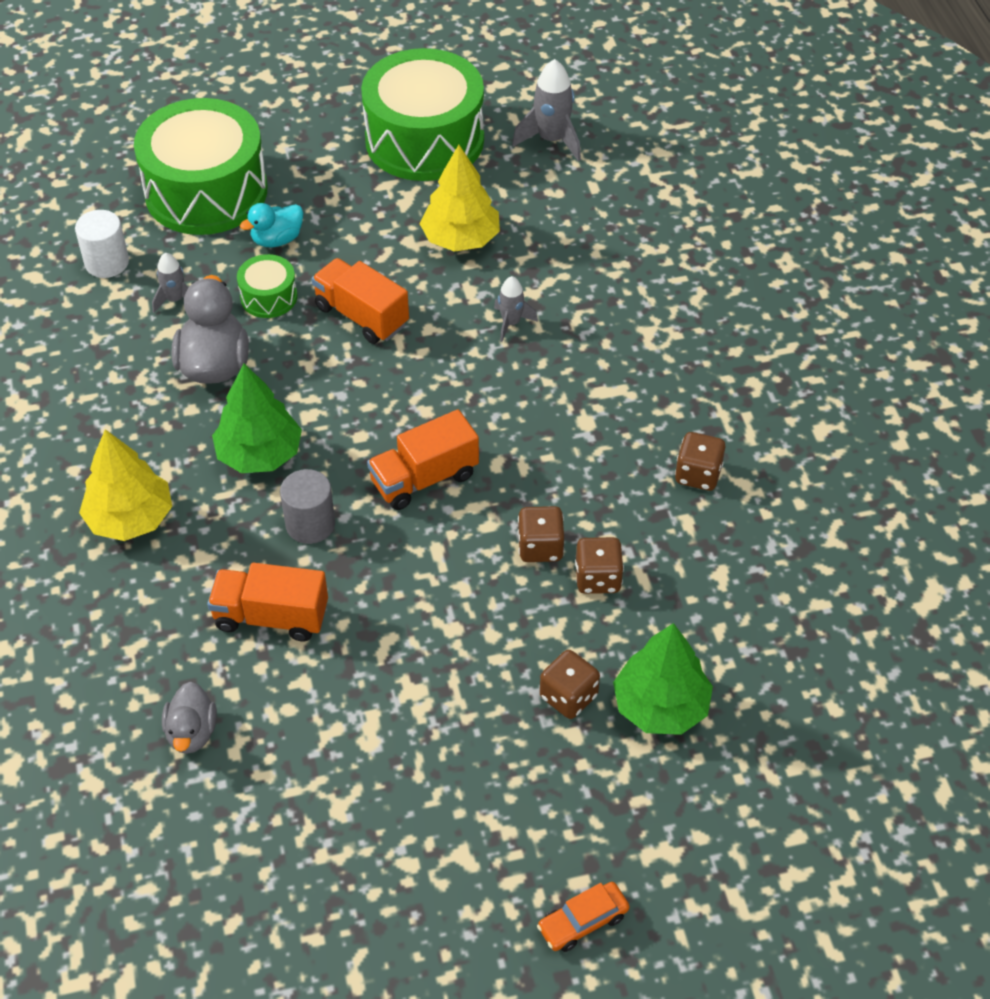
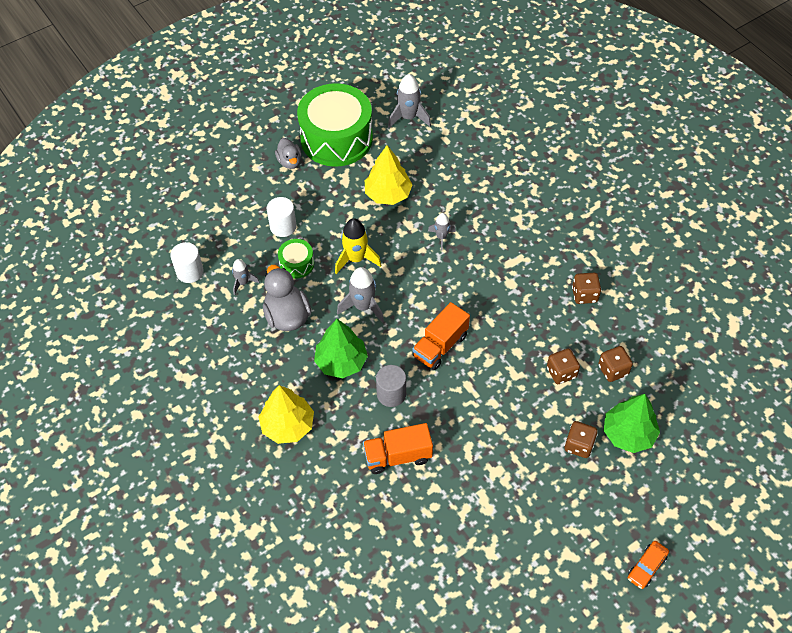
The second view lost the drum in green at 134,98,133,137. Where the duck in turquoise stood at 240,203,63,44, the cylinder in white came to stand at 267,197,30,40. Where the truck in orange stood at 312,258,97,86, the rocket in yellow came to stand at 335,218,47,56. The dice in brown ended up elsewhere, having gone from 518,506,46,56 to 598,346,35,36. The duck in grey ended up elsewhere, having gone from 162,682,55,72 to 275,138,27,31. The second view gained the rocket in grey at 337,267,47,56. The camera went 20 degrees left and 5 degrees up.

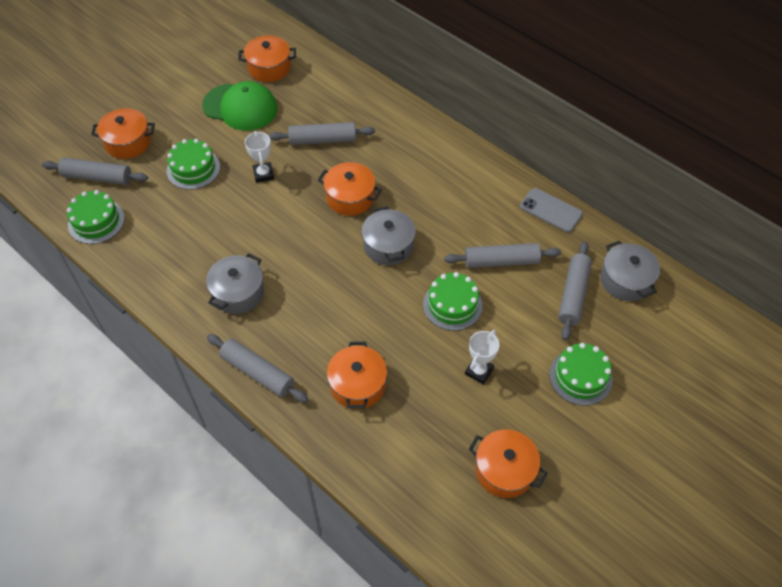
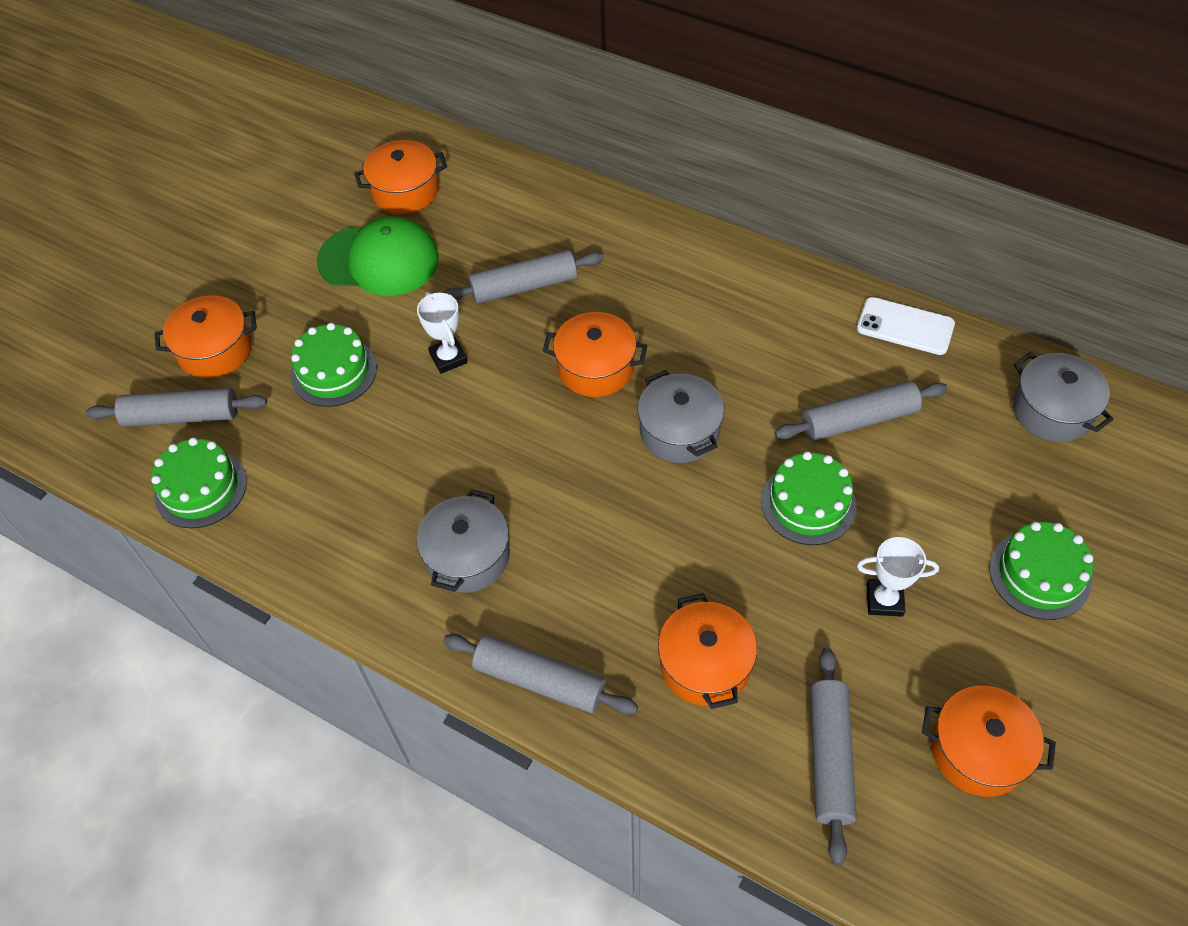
What was the phone in grey at 520,188,63,44 turned into the phone in white at 857,297,98,58. The rolling pin in grey ended up elsewhere, having gone from 558,241,34,99 to 810,648,47,217. The trophy in white at 465,330,34,54 ended up facing another way, 75 degrees clockwise from before. The camera went 10 degrees left and 0 degrees up.

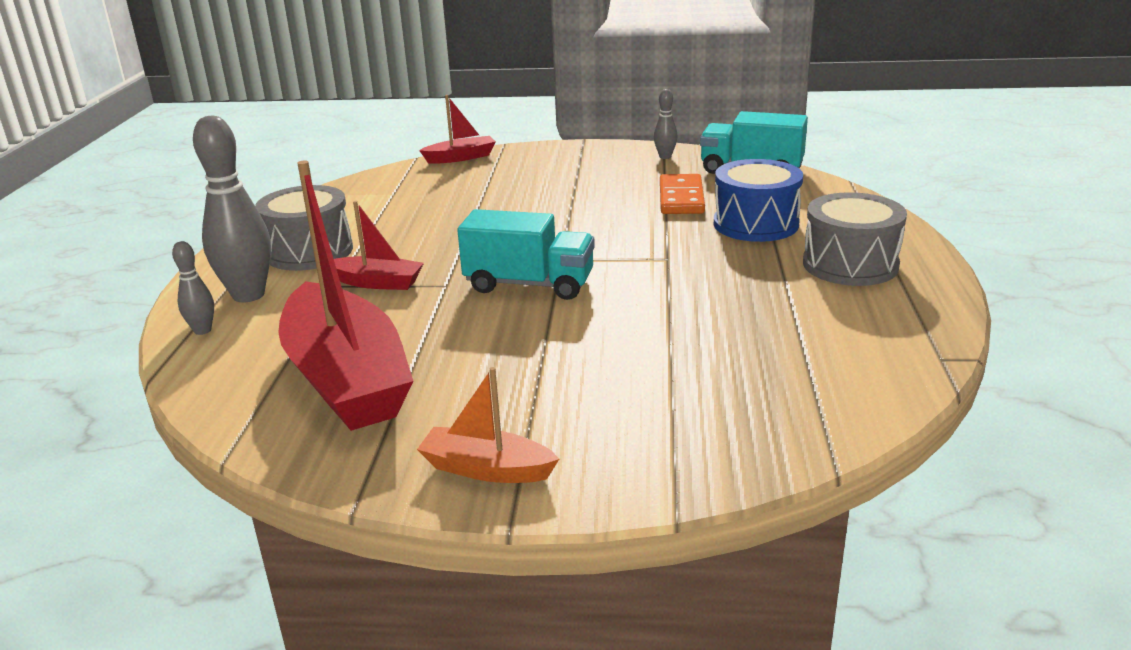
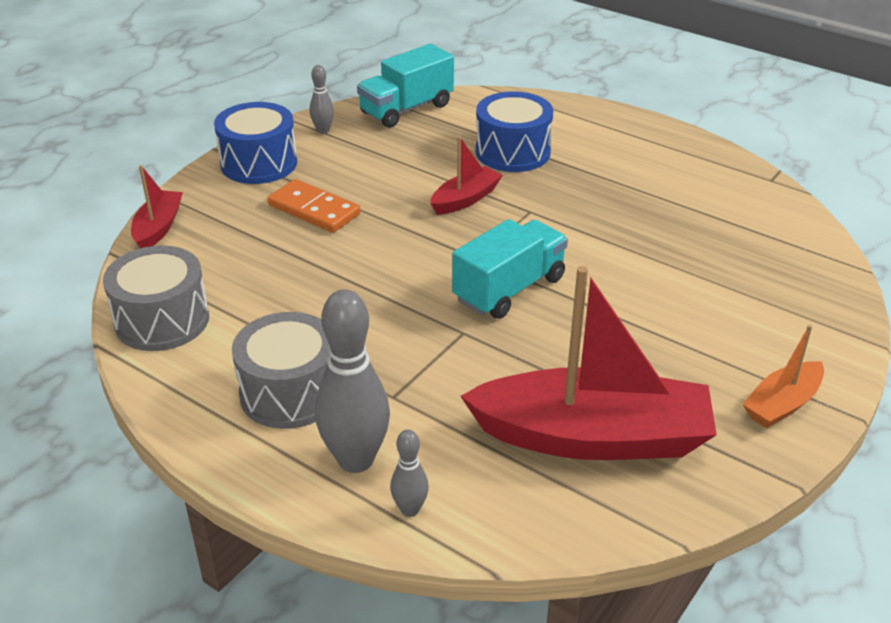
The domino in orange ended up elsewhere, having gone from 660,174,45,40 to 268,179,93,54. The drum in grey ended up elsewhere, having gone from 803,192,104,94 to 103,246,106,105. The boat in red ended up elsewhere, having gone from 334,201,90,89 to 430,136,73,79. The second view gained the drum in blue at 214,102,83,82. The camera went 60 degrees left and 10 degrees up.

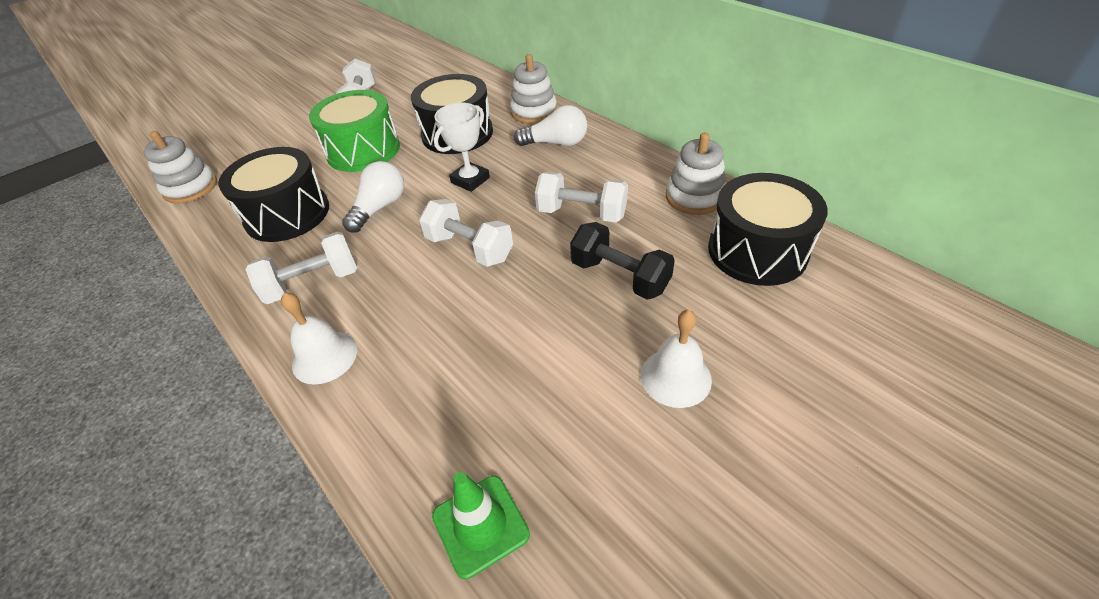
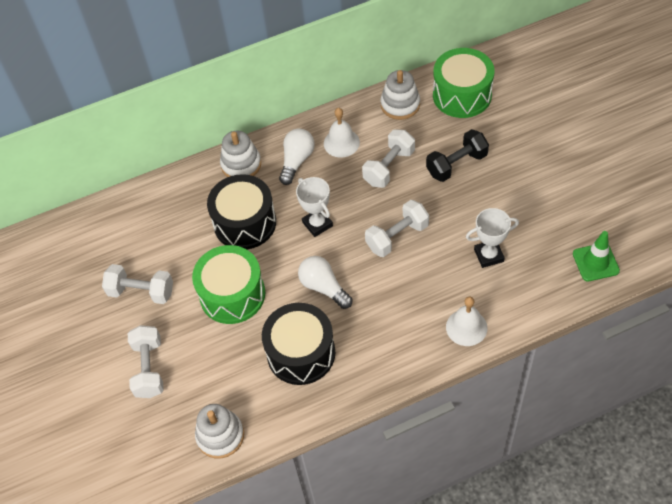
What was the drum in black at 708,173,120,113 turned into the drum in green at 433,48,61,70. The dumbbell in white ended up elsewhere, having gone from 245,231,112,73 to 128,325,36,73. The bell in white ended up elsewhere, having gone from 641,310,71,98 to 324,108,36,50. The second view gained the trophy in white at 466,208,53,60. The camera went 70 degrees left and 10 degrees up.

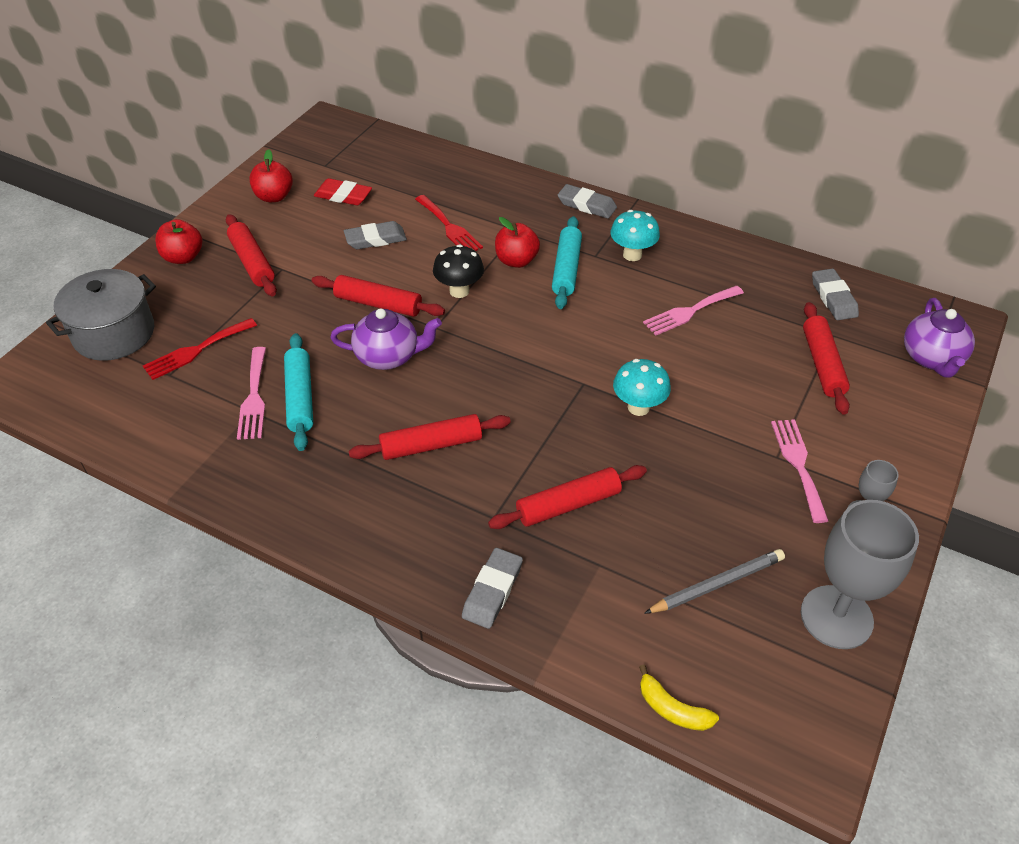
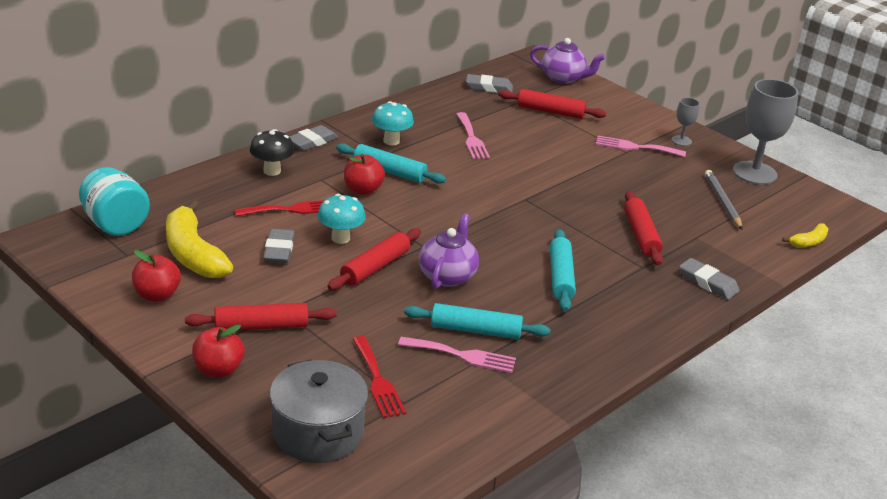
Where the eraser in red stood at 314,178,58,27, the banana in yellow came to stand at 166,200,67,78. The mushroom in black ended up elsewhere, having gone from 433,244,51,54 to 250,129,45,47. The mushroom in turquoise ended up elsewhere, having gone from 613,359,58,57 to 317,194,49,50. What was the rolling pin in red at 349,414,162,46 turned into the rolling pin in turquoise at 550,229,26,83. The second view gained the jar in turquoise at 79,167,71,69. The camera went 75 degrees left and 15 degrees down.

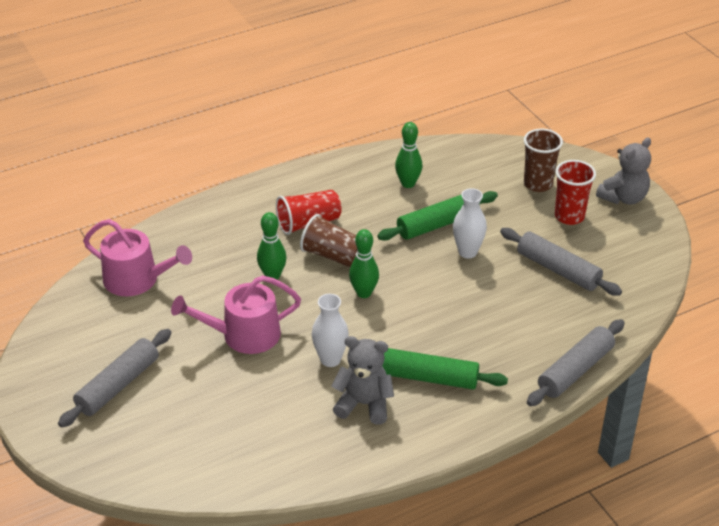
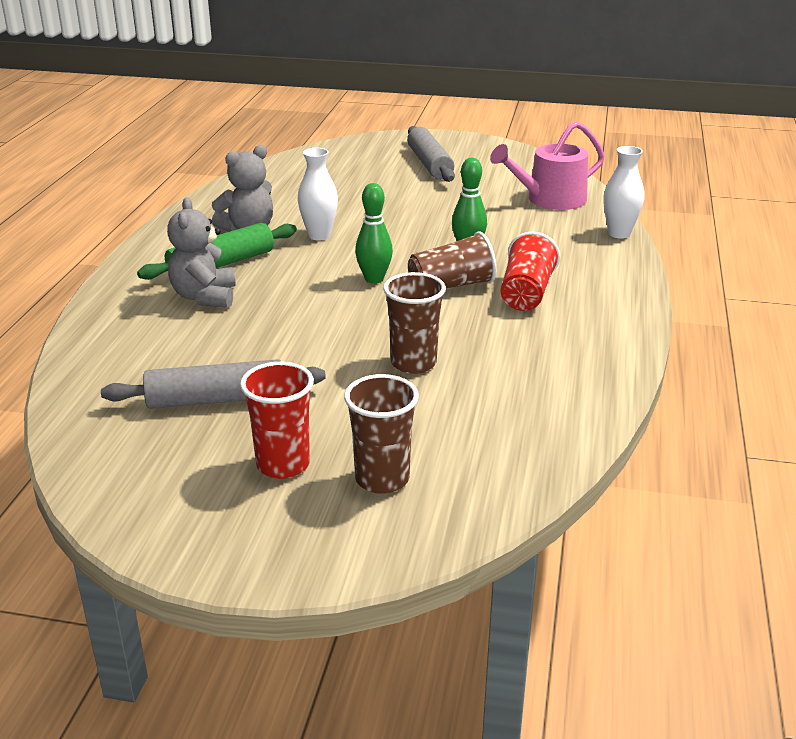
The second view lost the bowling pin in green at 395,122,27,66. The teddy bear in grey ended up elsewhere, having gone from 596,138,55,66 to 167,198,68,110. The vase in white ended up elsewhere, having gone from 453,188,34,71 to 603,146,41,93. Where the rolling pin in green stood at 377,191,121,50, the cup in brown came to stand at 383,272,63,102. The second view lost the watering can in pink at 171,275,130,79. The second view lost the rolling pin in grey at 527,319,98,87. The camera went 130 degrees right and 10 degrees down.

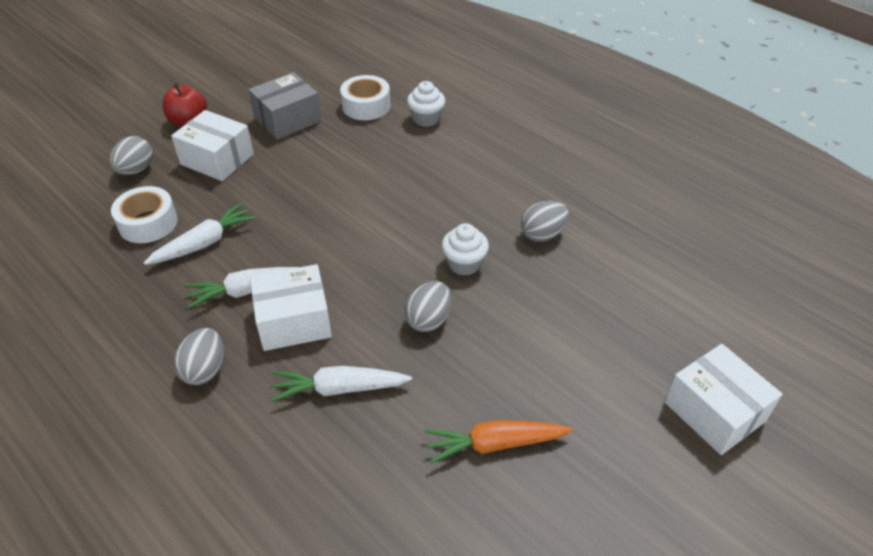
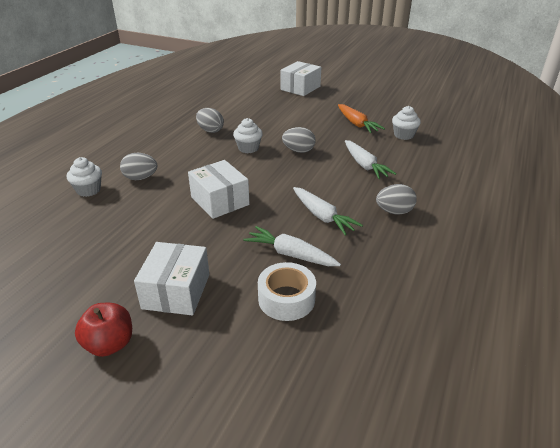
The second view lost the box in grey at 248,72,73,68. The second view lost the tape in white at 340,75,50,45. The egg in grey ended up elsewhere, having gone from 110,136,43,39 to 120,153,37,27. The box in white ended up elsewhere, having gone from 250,264,82,87 to 188,160,62,59. The second view gained the cupcake in white at 392,106,29,34. The camera went 110 degrees left and 10 degrees down.

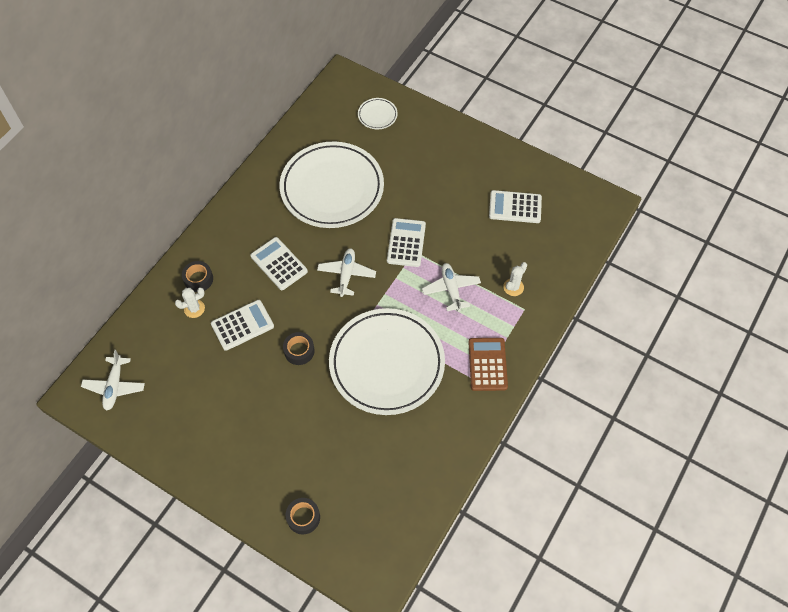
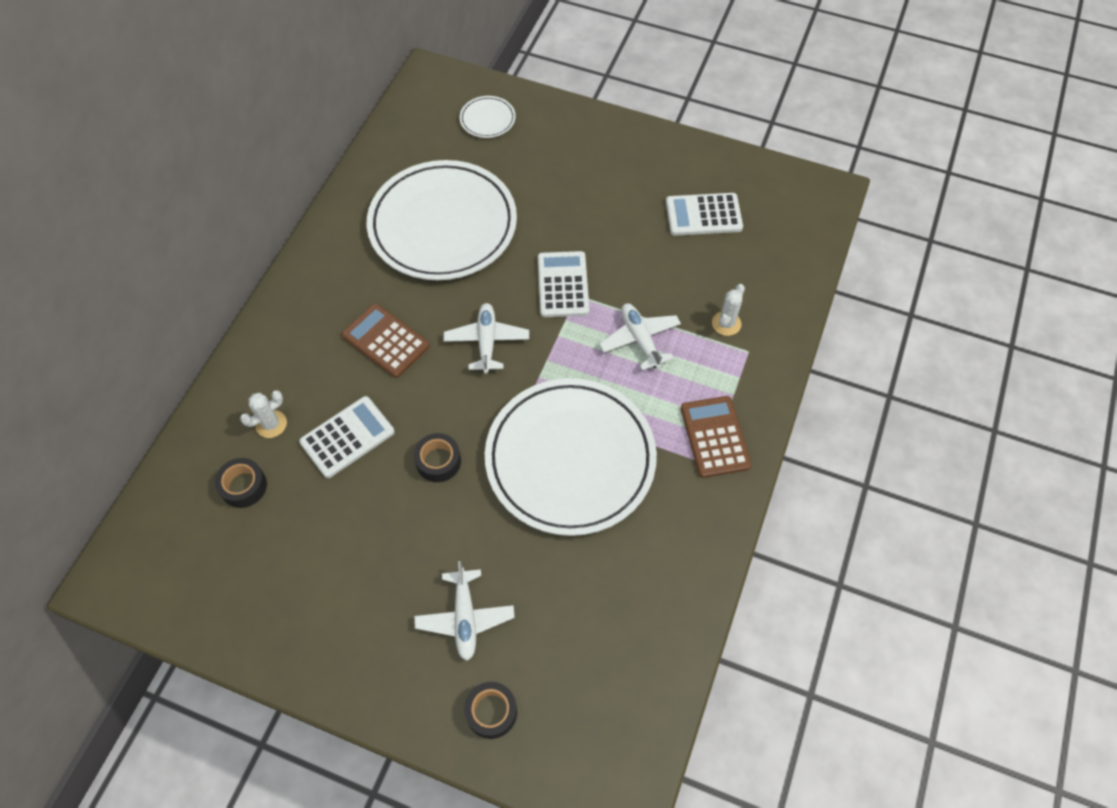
What was the calculator in white at 250,237,58,53 turned into the calculator in brown at 342,304,88,74. The tape in black ended up elsewhere, having gone from 182,261,31,31 to 215,458,52,50. The plane in white ended up elsewhere, having gone from 81,350,64,61 to 414,561,101,100. The camera went 10 degrees left and 0 degrees up.

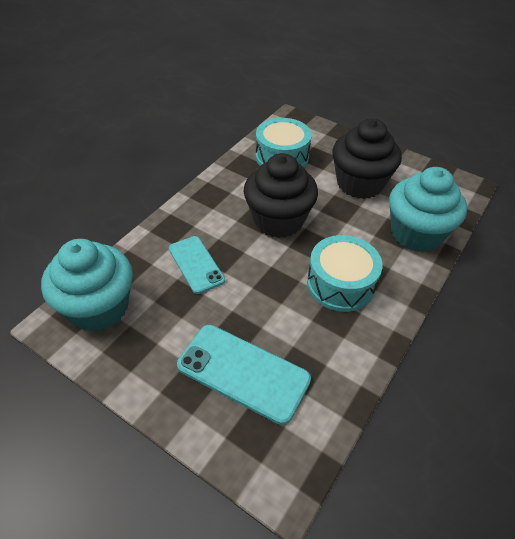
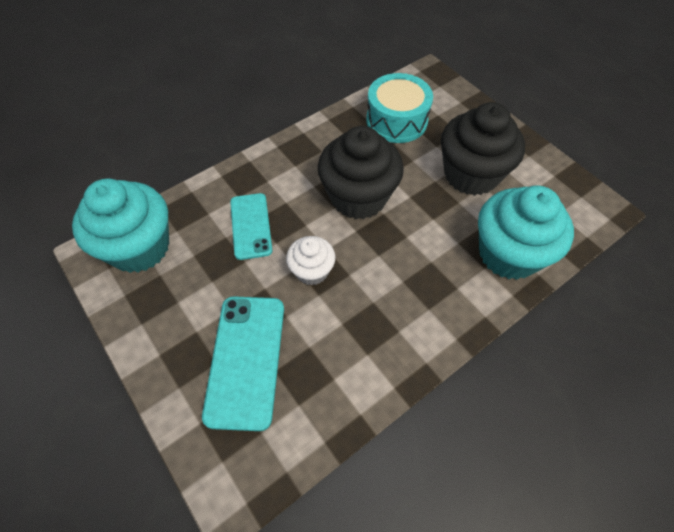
The second view lost the drum in turquoise at 307,235,75,77. The phone in turquoise at 177,325,134,100 ended up facing another way, 45 degrees clockwise from before. The second view gained the cupcake in white at 286,236,50,50. The camera went 20 degrees right and 10 degrees up.

